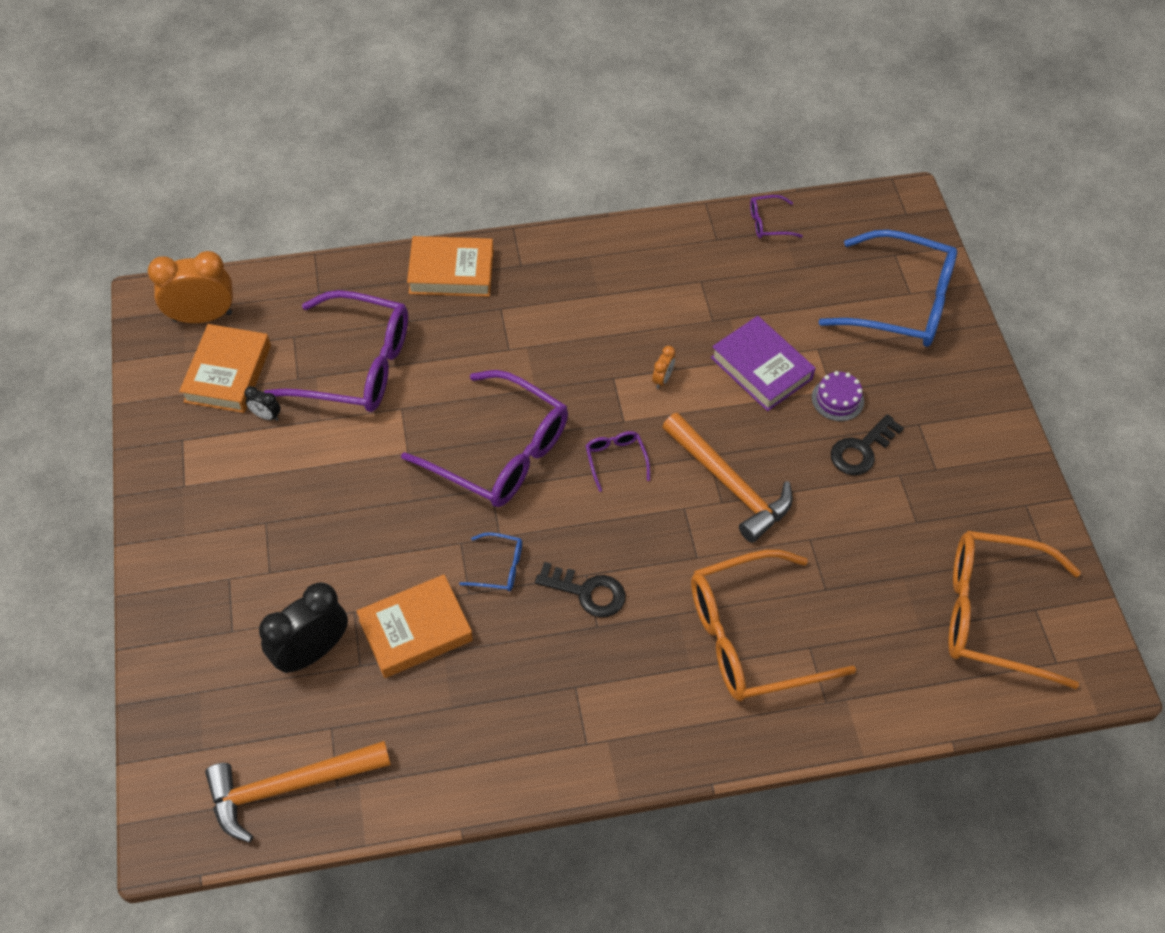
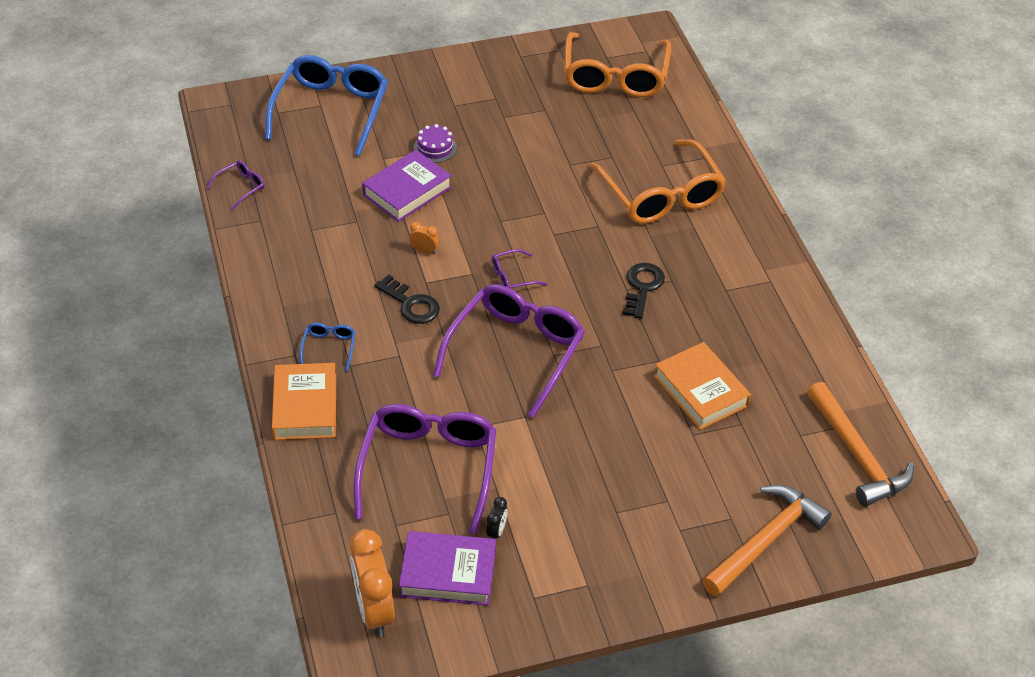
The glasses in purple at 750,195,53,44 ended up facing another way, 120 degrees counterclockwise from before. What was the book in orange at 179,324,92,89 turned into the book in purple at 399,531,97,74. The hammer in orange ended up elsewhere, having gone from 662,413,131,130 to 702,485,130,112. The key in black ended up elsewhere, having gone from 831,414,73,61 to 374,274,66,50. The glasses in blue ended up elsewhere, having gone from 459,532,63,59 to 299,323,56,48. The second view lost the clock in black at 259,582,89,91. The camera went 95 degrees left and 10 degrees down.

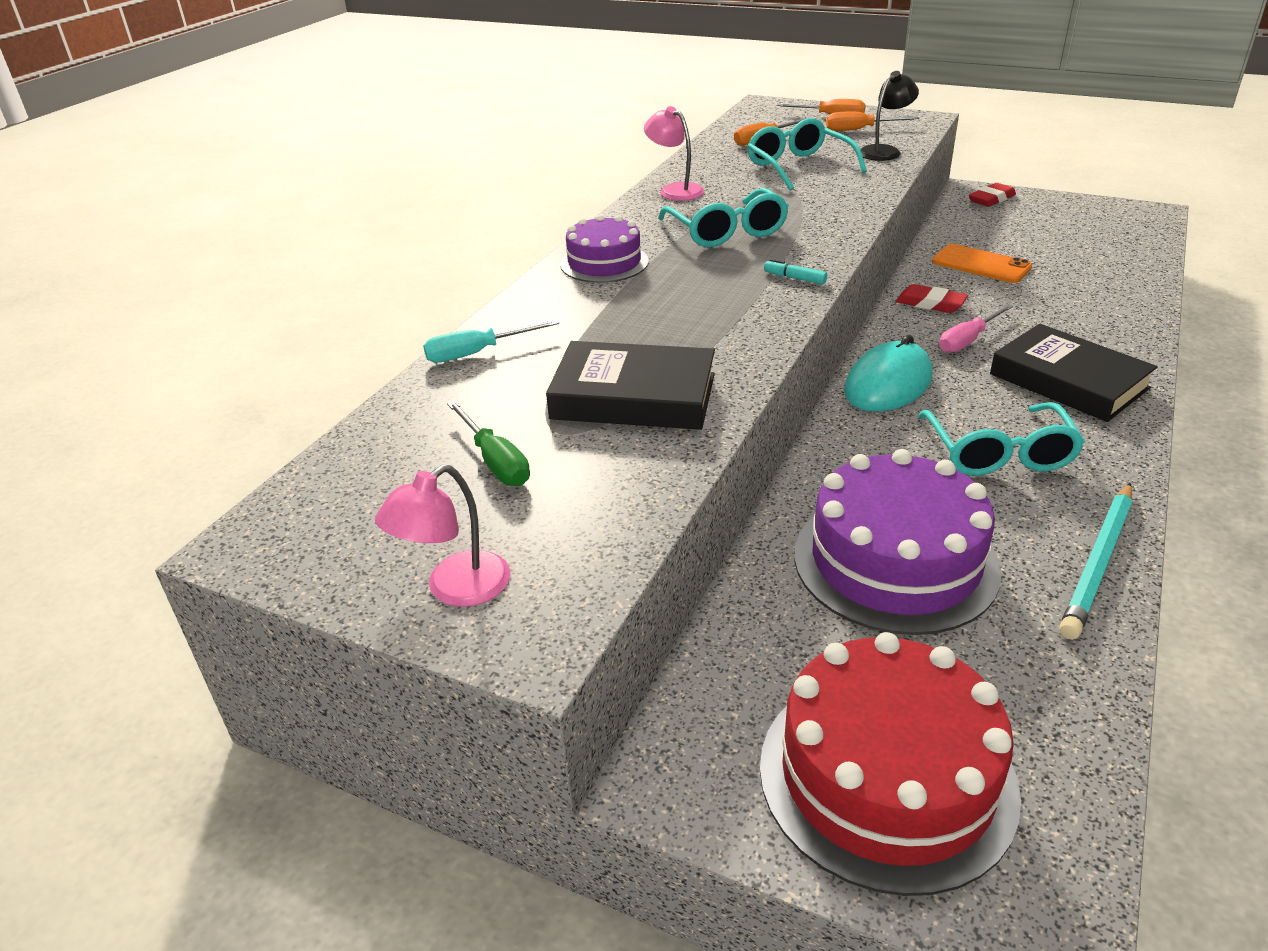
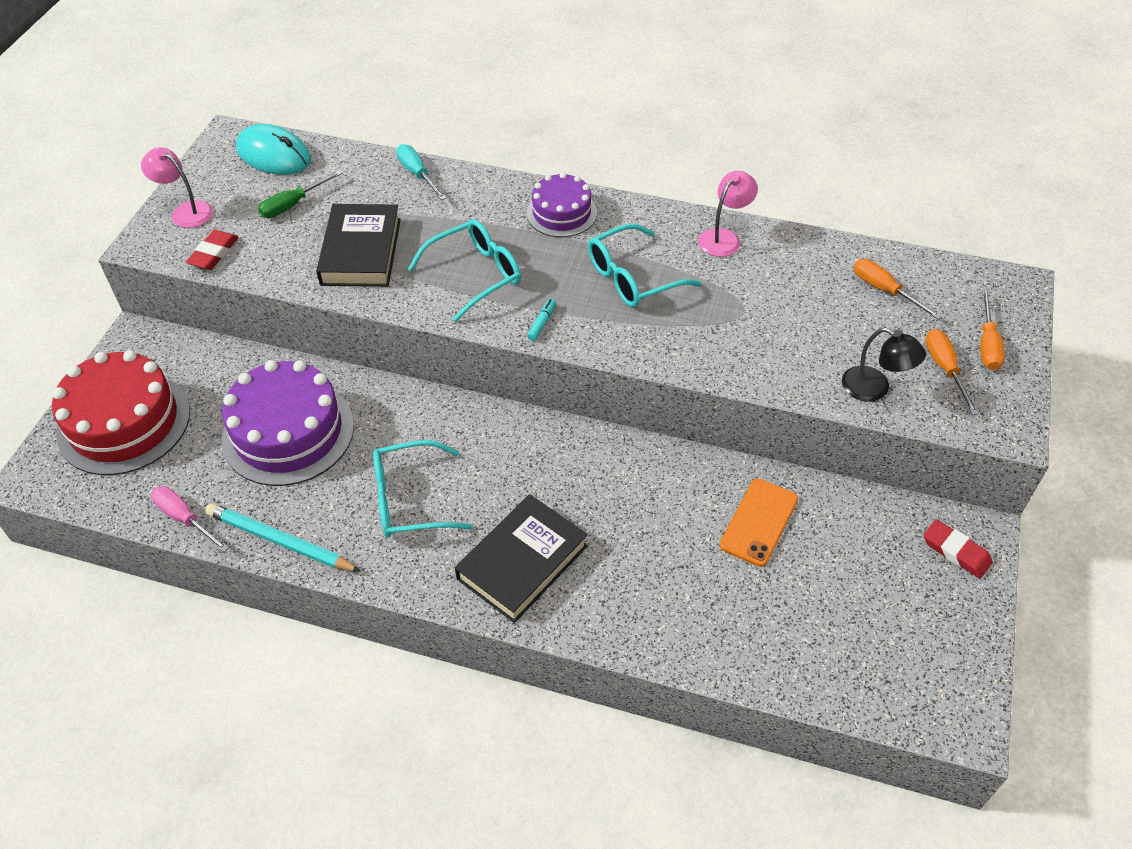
The glasses in turquoise ended up elsewhere, having gone from 747,118,120,73 to 408,219,113,103. The eraser in red ended up elsewhere, having gone from 895,284,73,29 to 186,230,53,40. The screwdriver in pink ended up elsewhere, having gone from 939,304,74,49 to 151,486,78,66. The mouse in turquoise ended up elsewhere, having gone from 844,335,89,77 to 236,124,75,51. The camera went 80 degrees right and 15 degrees up.

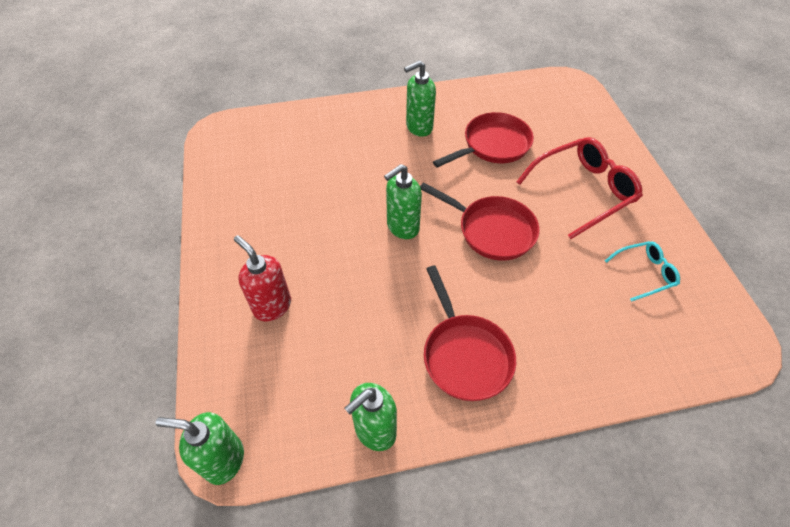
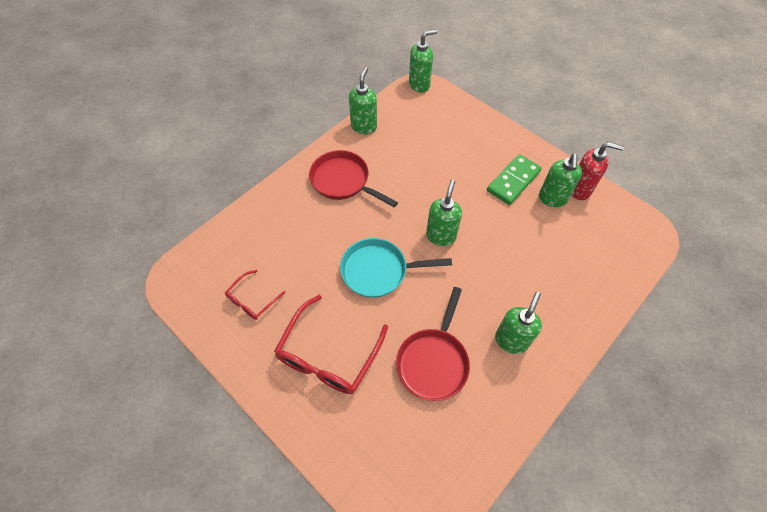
What was the pan in red at 420,182,120,79 turned into the pan in turquoise at 340,238,112,60. The soap dispenser in red ended up elsewhere, having gone from 234,235,57,87 to 572,142,52,58. What was the glasses in turquoise at 605,241,75,61 turned into the glasses in red at 225,270,61,50. The second view gained the soap dispenser in green at 539,153,43,54. The second view gained the domino in green at 487,154,55,51. The camera went 145 degrees right and 5 degrees up.

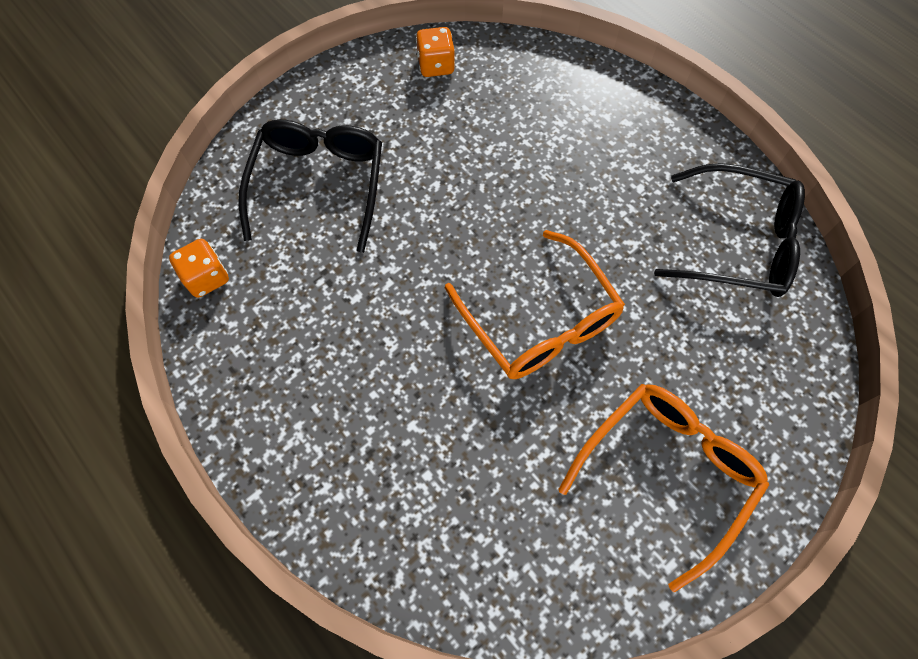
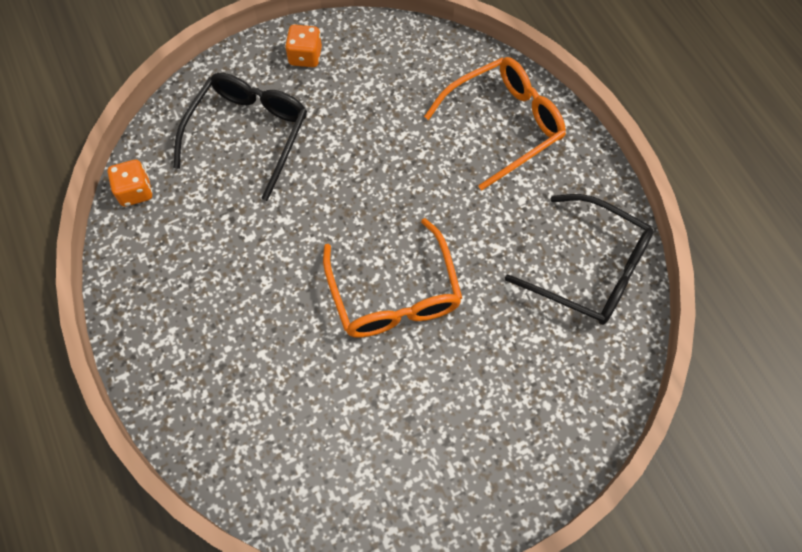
The dice in orange ended up elsewhere, having gone from 416,27,39,50 to 285,25,37,42. The glasses in orange ended up elsewhere, having gone from 558,384,211,208 to 424,57,142,133. The camera went 15 degrees right and 0 degrees up.

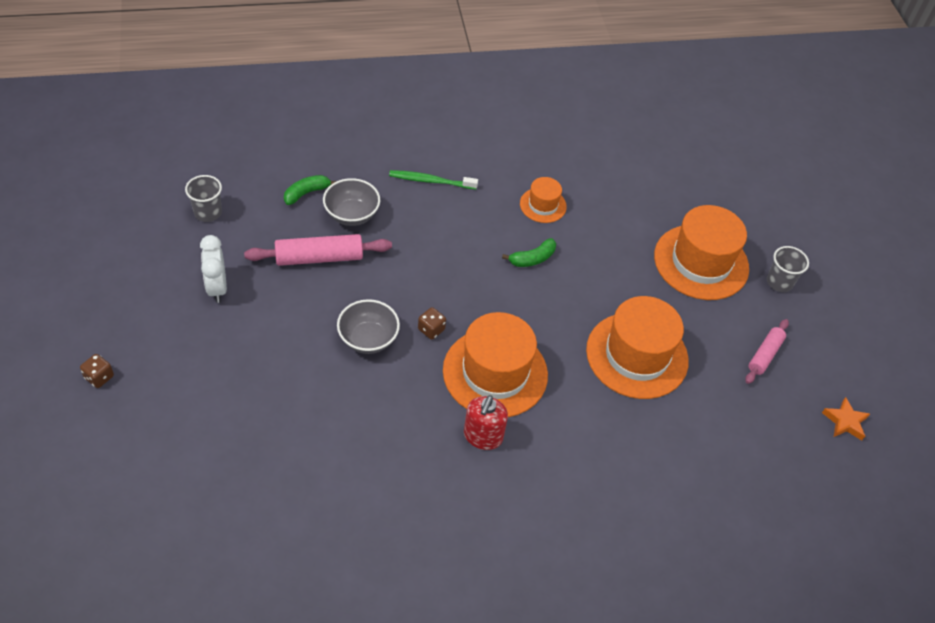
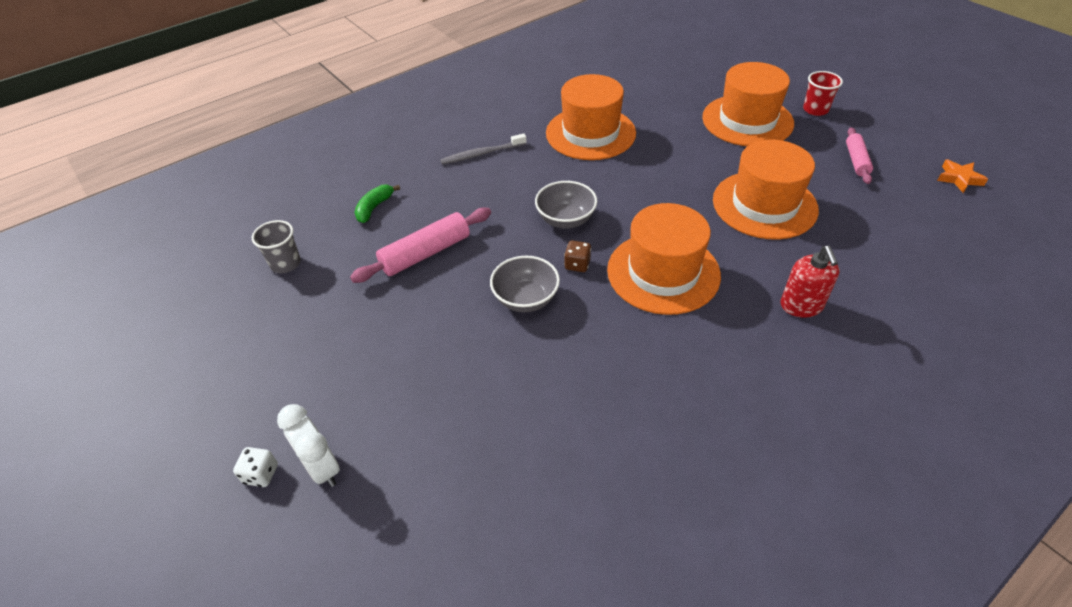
What was the toothbrush in green at 389,170,89,19 turned into the toothbrush in grey at 440,133,87,32. The size of the hat in orange at 520,177,47,46 changed by a factor of 1.97. The bowl in grey ended up elsewhere, having gone from 323,178,57,48 to 535,181,62,48. The clock in white ended up elsewhere, having gone from 200,235,27,68 to 277,404,63,83. The second view lost the banana in green at 502,238,54,29. What was the cup in grey at 767,246,42,46 turned into the cup in red at 803,71,40,45. What was the dice in brown at 80,354,34,34 turned into the dice in white at 233,447,45,40. The soap dispenser in red ended up elsewhere, having gone from 464,395,44,55 to 780,246,59,72. The camera went 20 degrees left and 5 degrees down.

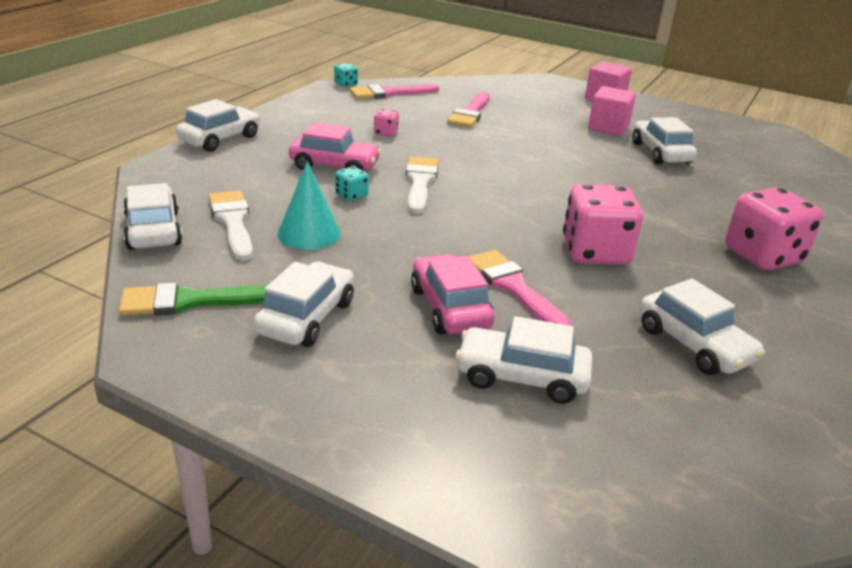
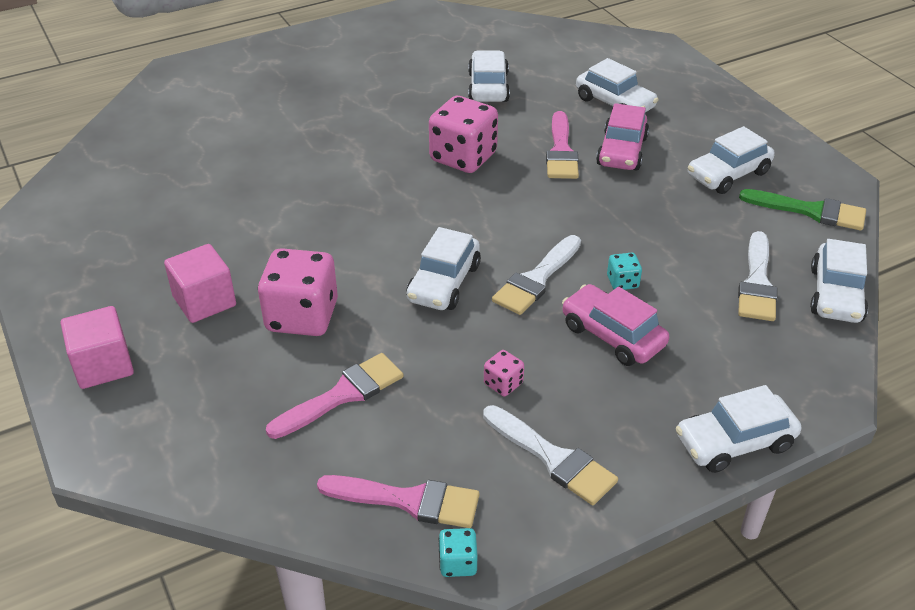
The car in white ended up elsewhere, having gone from 632,117,65,47 to 406,227,75,83. The second view lost the cone in turquoise at 277,161,64,89. The dice in pink ended up elsewhere, having gone from 725,187,98,83 to 258,248,80,88. The second view gained the brush in white at 483,405,135,100. The camera went 145 degrees left and 10 degrees up.

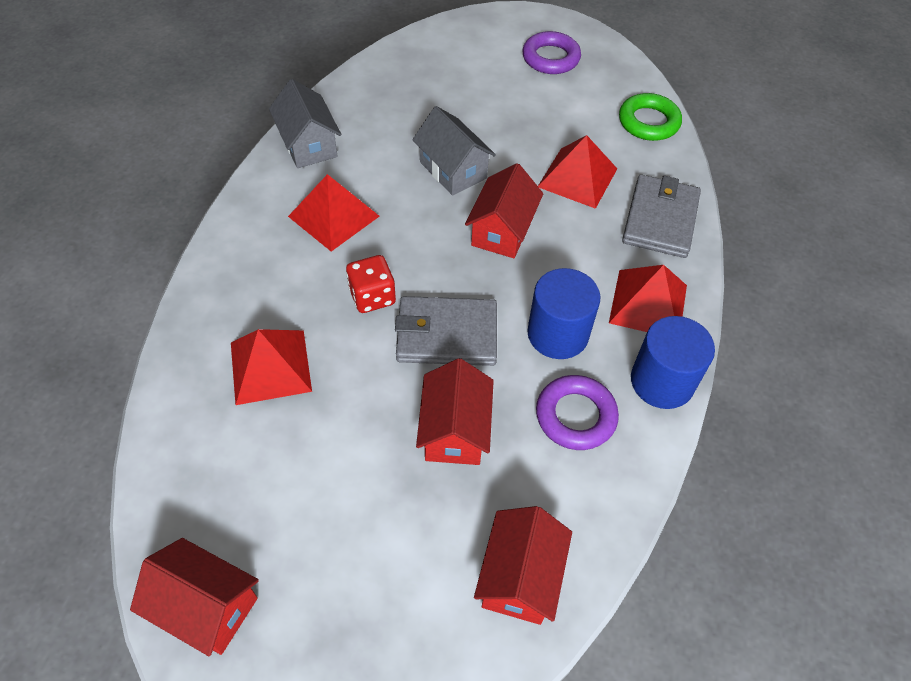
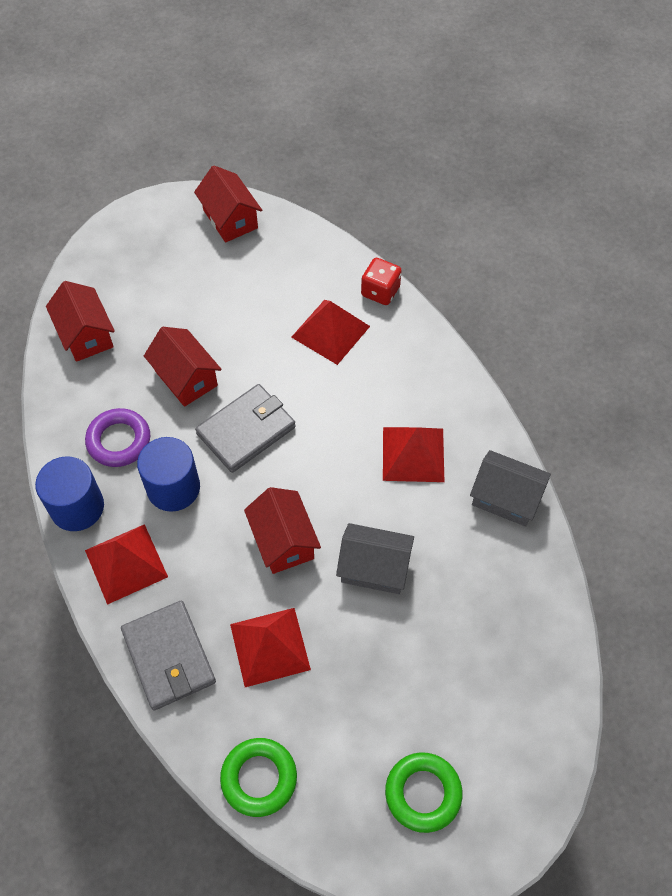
What was the ring in purple at 522,31,59,43 turned into the ring in green at 385,752,78,81. The dice in red ended up elsewhere, having gone from 346,255,50,58 to 361,258,41,47. The house in red at 130,538,129,118 ended up facing another way, 75 degrees clockwise from before. The camera went 140 degrees right and 5 degrees up.

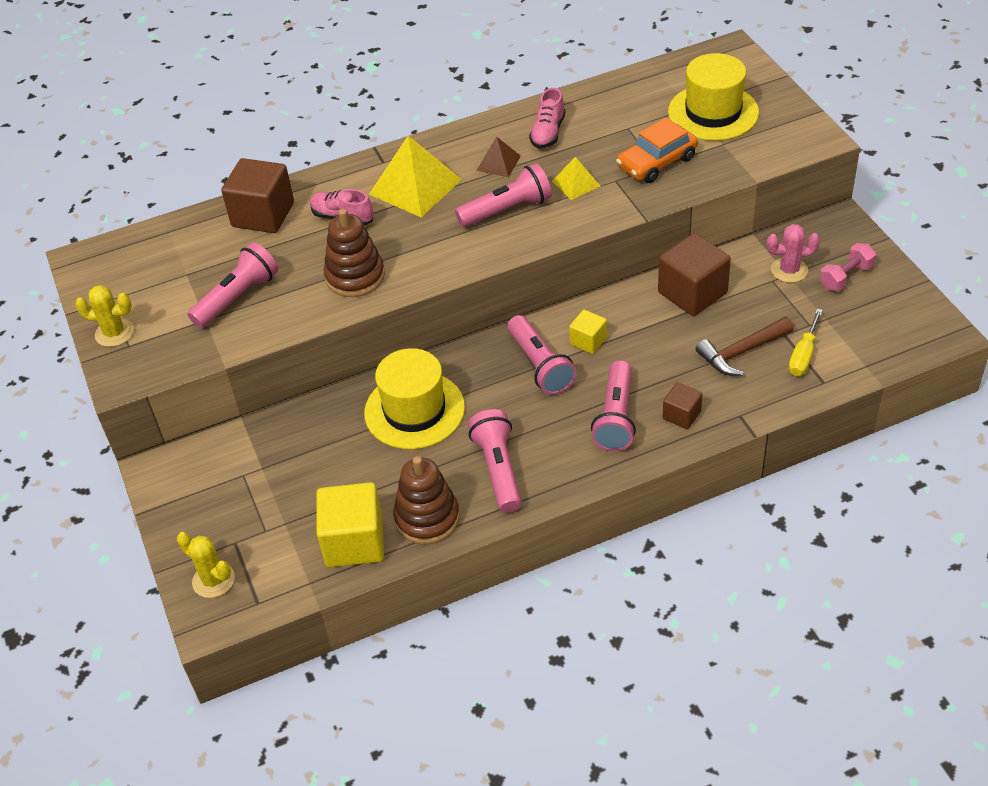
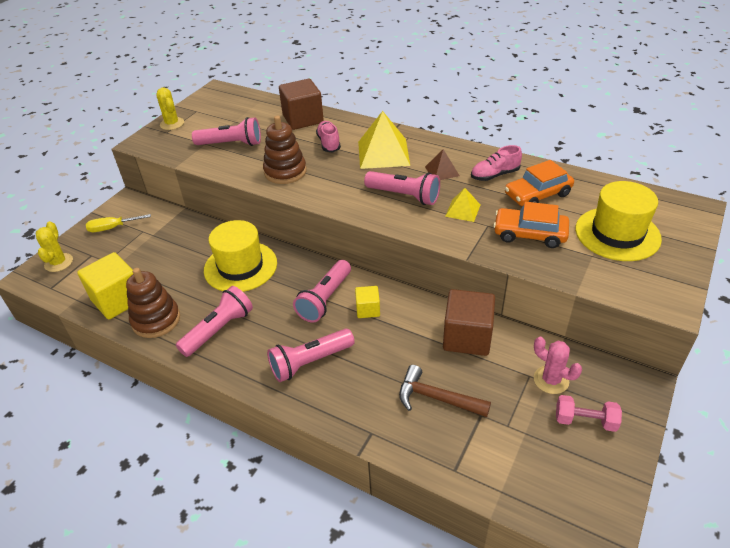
The screwdriver in yellow ended up elsewhere, having gone from 789,309,34,67 to 86,214,65,18. The second view lost the cube in brown at 663,382,39,47. The second view gained the car in orange at 505,160,69,46. The camera went 50 degrees right and 5 degrees down.

